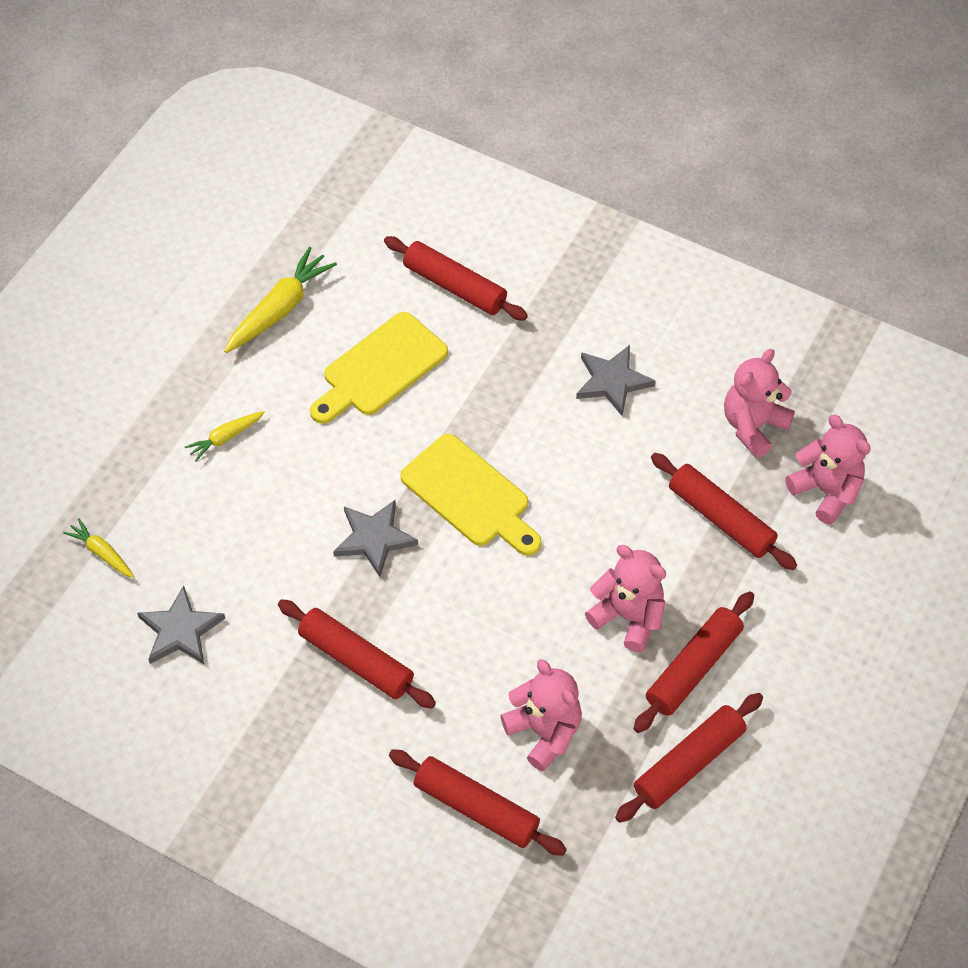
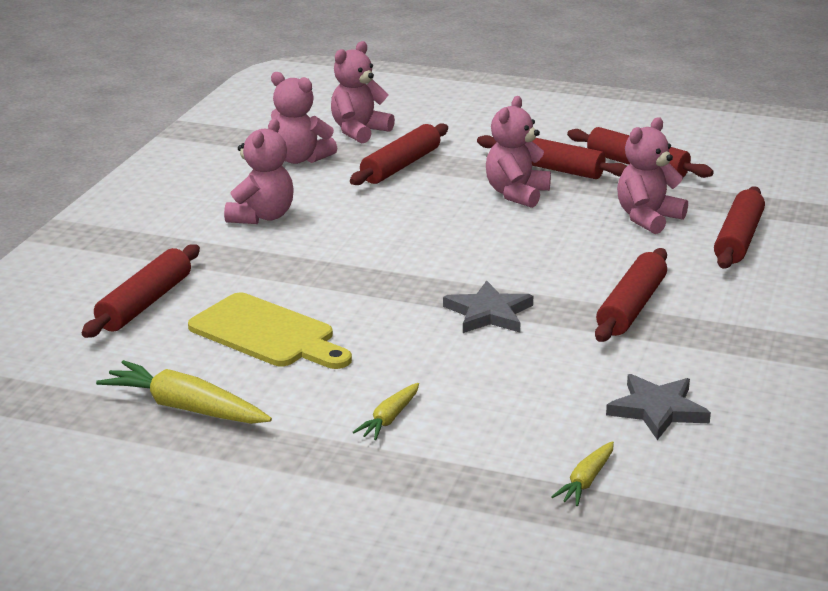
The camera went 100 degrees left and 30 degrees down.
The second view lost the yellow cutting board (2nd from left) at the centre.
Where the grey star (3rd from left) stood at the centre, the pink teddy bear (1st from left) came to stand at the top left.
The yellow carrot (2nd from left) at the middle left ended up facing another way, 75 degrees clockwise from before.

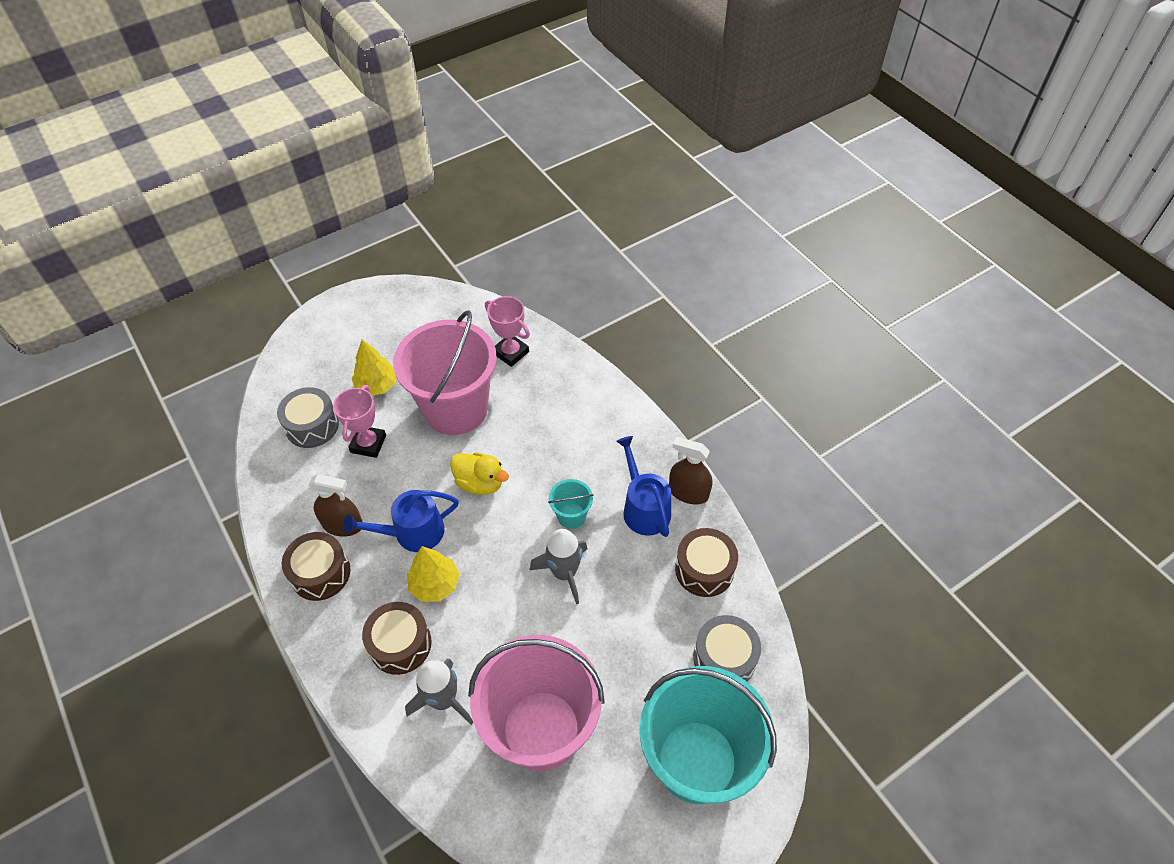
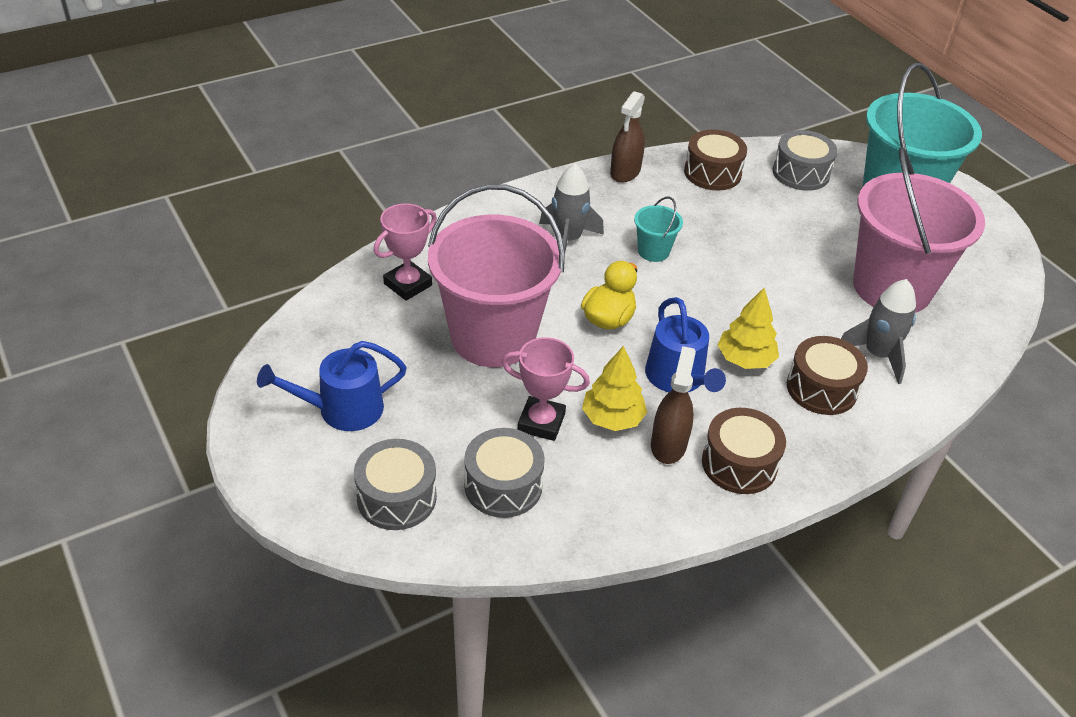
The camera went 90 degrees left and 10 degrees down.
The second view gained the grey drum (1st from left) at the bottom centre.
The yellow tree (1st from left) ended up elsewhere, having gone from the middle left to the centre.
The grey rocket (2nd from left in the first image) ended up elsewhere, having gone from the centre to the top centre.
The blue watering can (2nd from left in the first image) ended up elsewhere, having gone from the centre to the middle left.

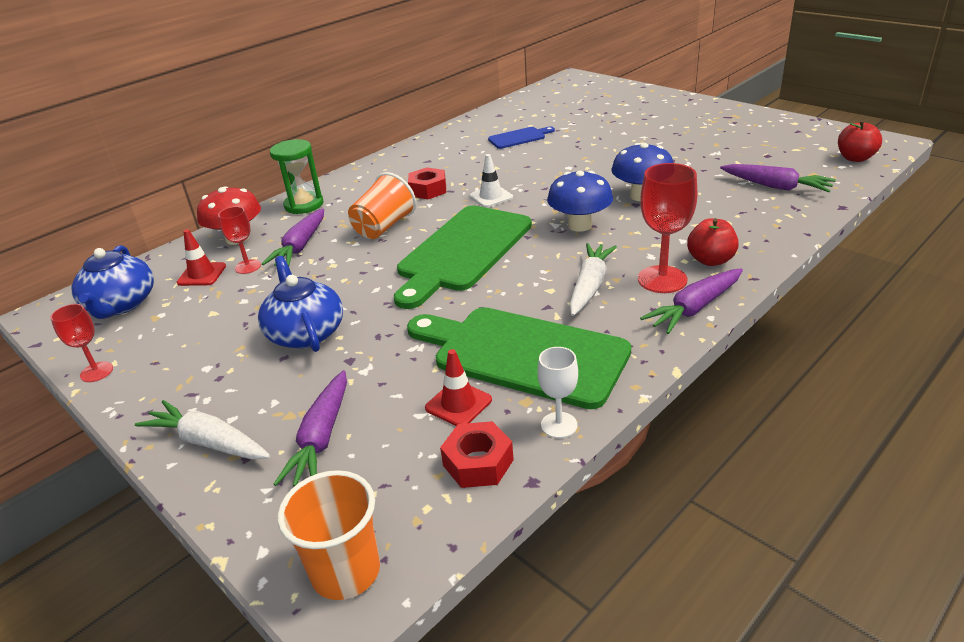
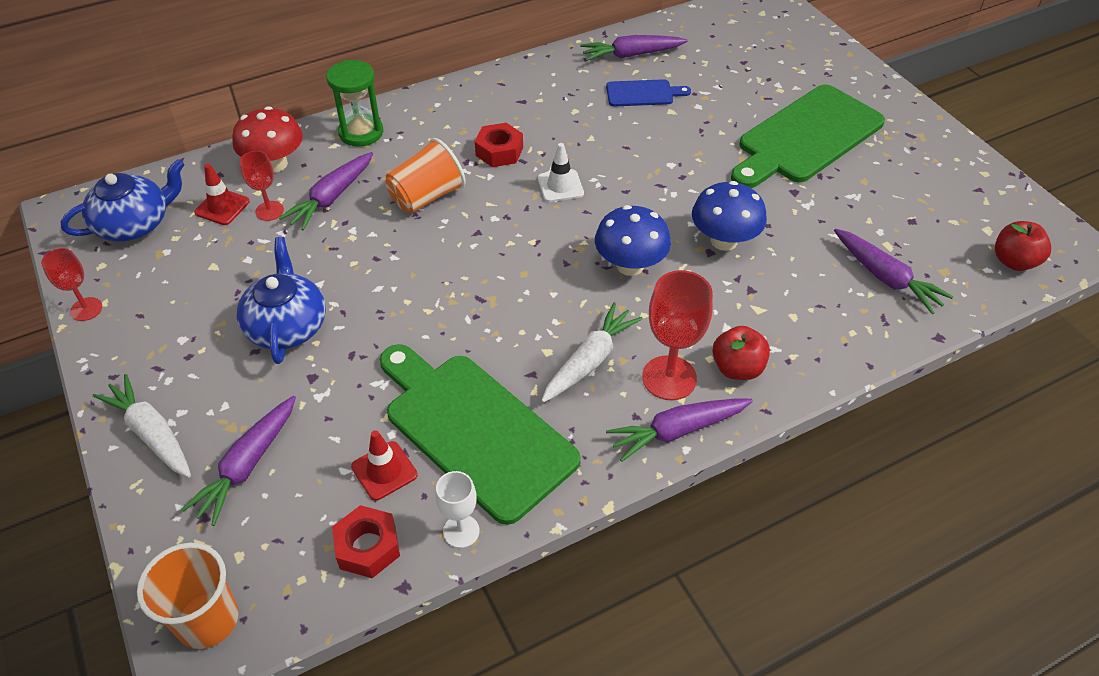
The camera went 15 degrees right and 15 degrees up.
The second view gained the purple carrot (3rd from left) at the top centre.
The green cutting board (1st from left in the first image) ended up elsewhere, having gone from the centre to the top right.
The blue teapot (1st from left) at the middle left ended up facing another way, 135 degrees counterclockwise from before.

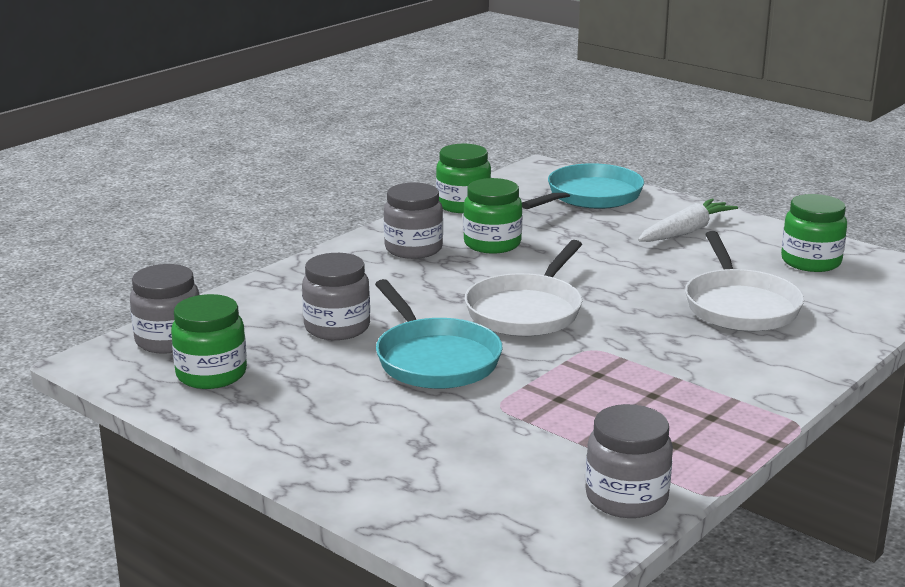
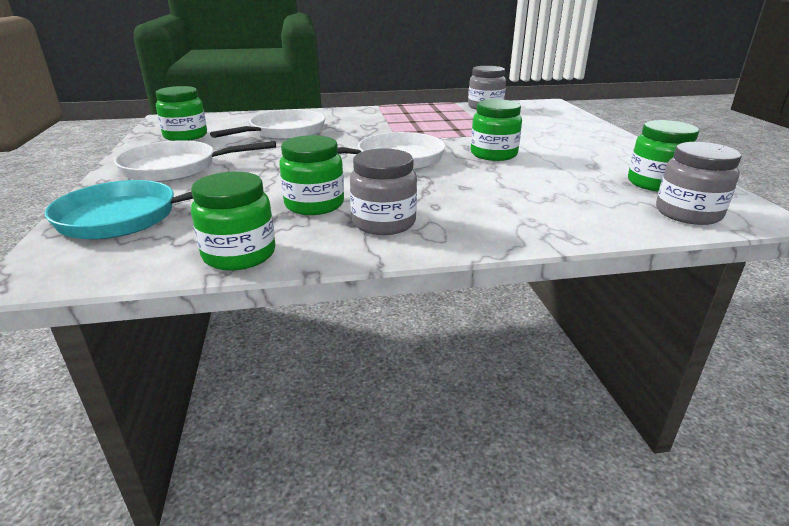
The camera went 140 degrees left and 5 degrees up.
The second view lost the grey jar (2nd from left) at the centre.
Where the turquoise pan (1st from left) stood at the centre, the green jar (4th from left) came to stand at the top centre.
Where the white carrot stood at the middle right, the white pan (1st from left) came to stand at the top left.

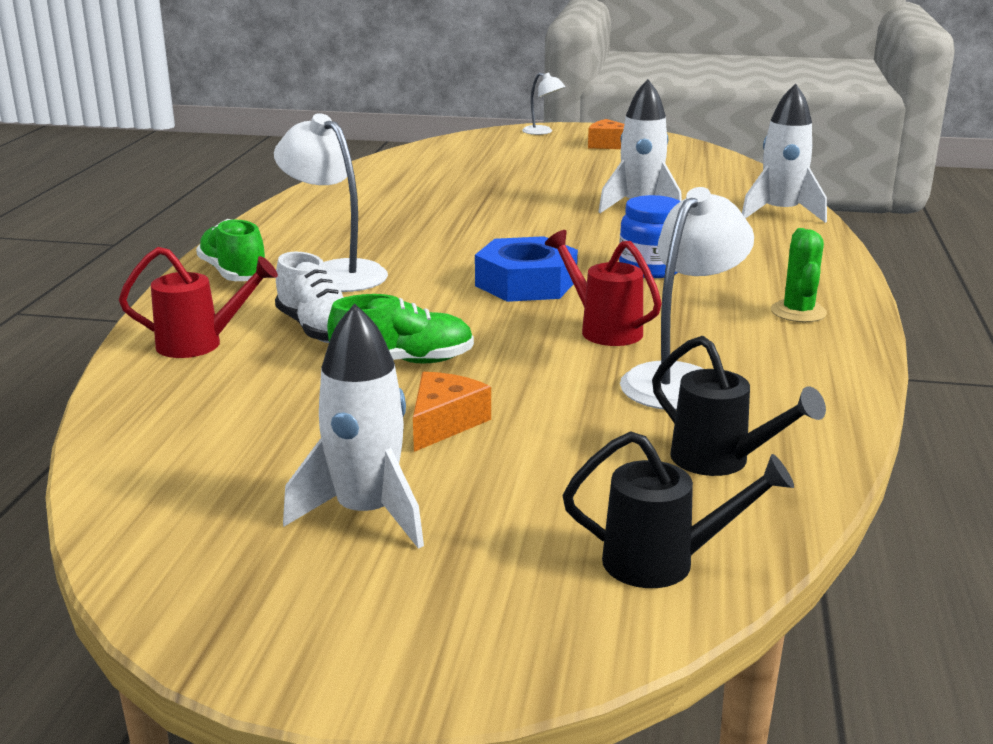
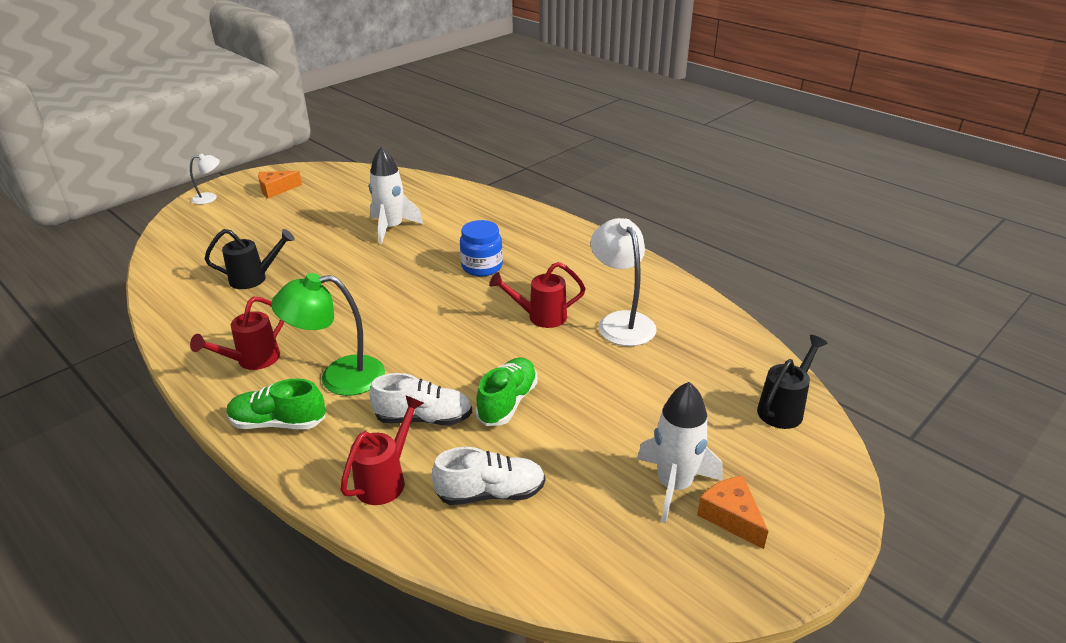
The camera went 55 degrees left and 10 degrees up.
The second view lost the blue nut at the centre.
The second view lost the white rocket (3rd from left) at the top right.
The second view lost the green cactus at the middle right.
The second view gained the red watering can (1st from left) at the middle left.
The second view gained the white shoe (2nd from left) at the bottom centre.
The orange cheese (1st from left in the first image) ended up elsewhere, having gone from the centre to the bottom right.
The black watering can (2nd from left in the first image) ended up elsewhere, having gone from the middle right to the middle left.
What was the white lamp (1st from left) at the top centre turned into the green lamp at the middle left.

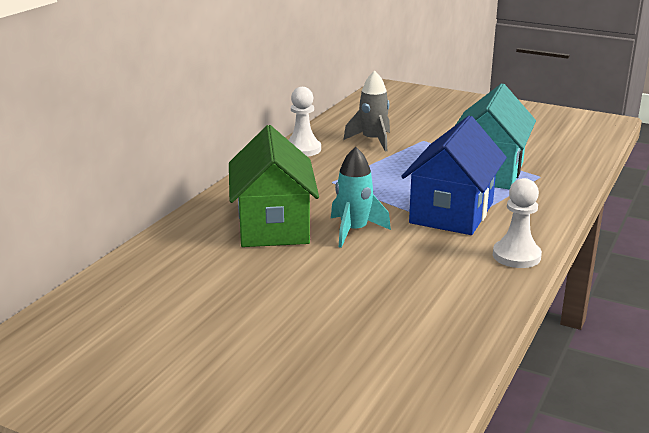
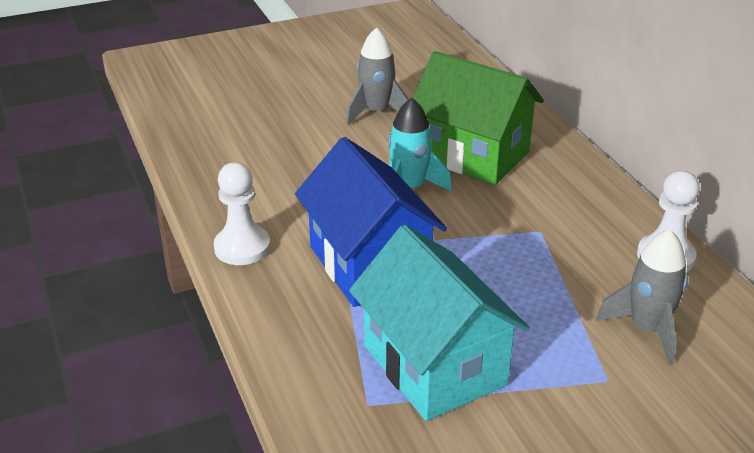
The camera went 130 degrees right and 10 degrees up.
The second view gained the grey rocket (1st from left) at the top centre.

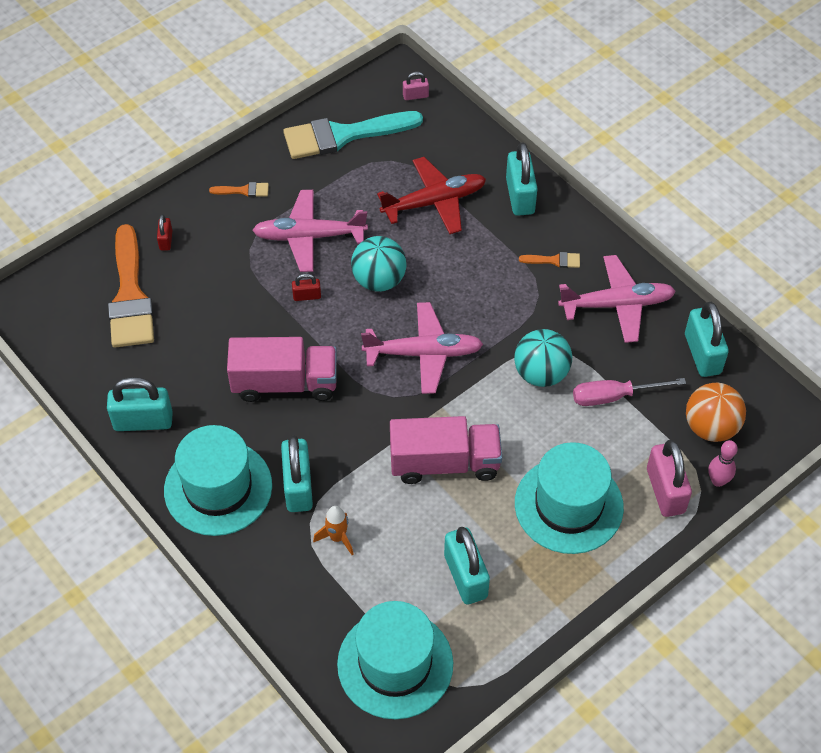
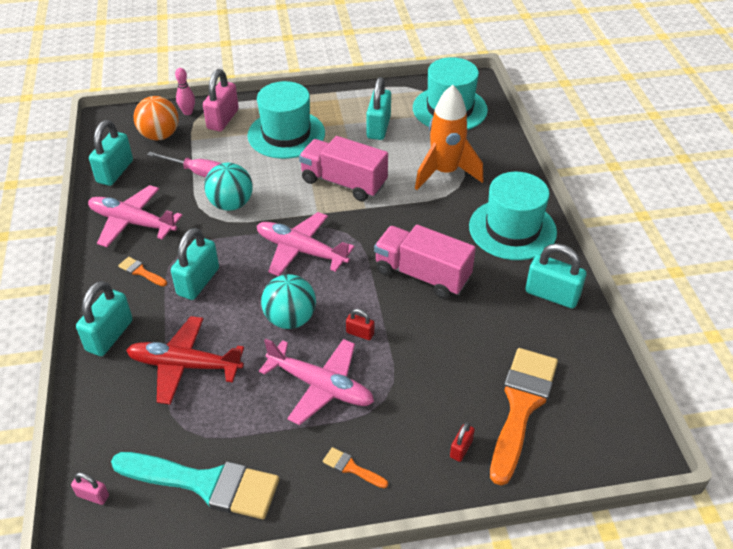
The camera went 150 degrees left and 10 degrees down.
The turquoise padlock (2nd from left in the first image) ended up elsewhere, having gone from the centre to the middle left.
The size of the orange rocket at the bottom centre changed by a factor of 2.17.

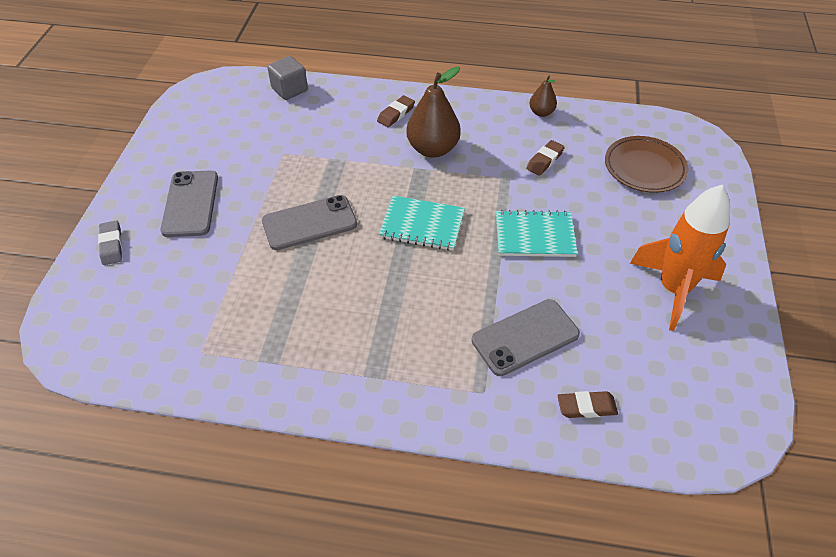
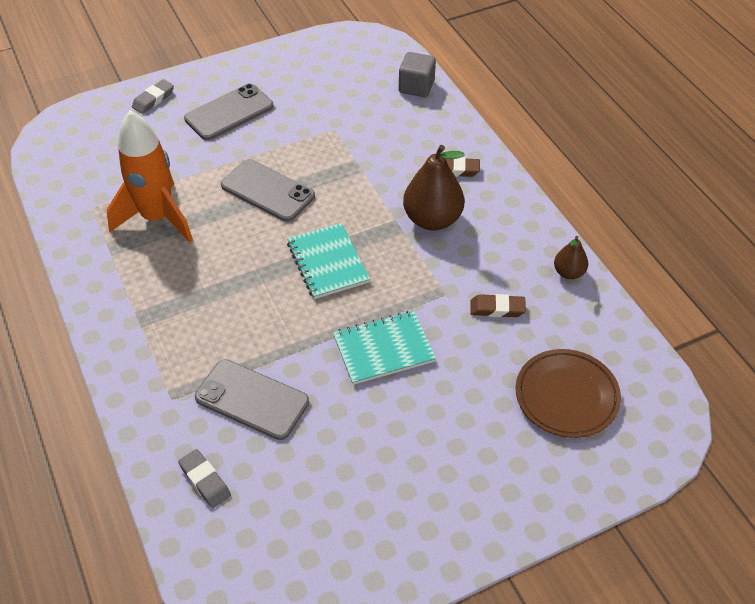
The camera went 55 degrees right and 0 degrees up.
The orange rocket ended up elsewhere, having gone from the middle right to the top left.
What was the brown eraser (3rd from left) at the bottom right turned into the grey eraser (2nd from left) at the bottom left.
The turquoise notebook (2nd from left) at the centre ended up facing another way, 75 degrees counterclockwise from before.

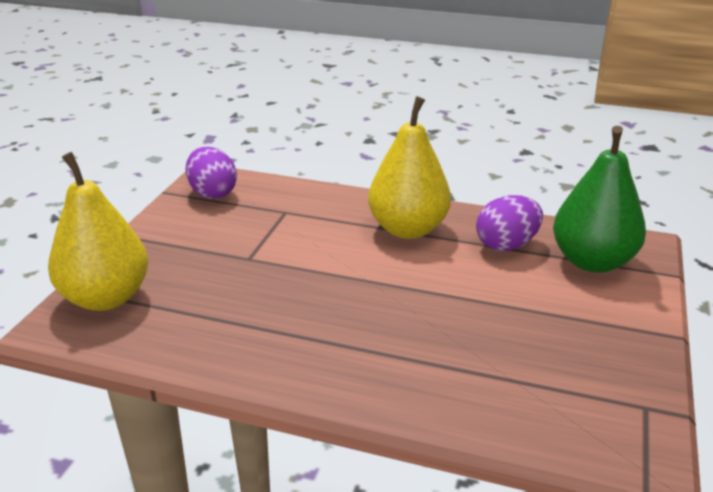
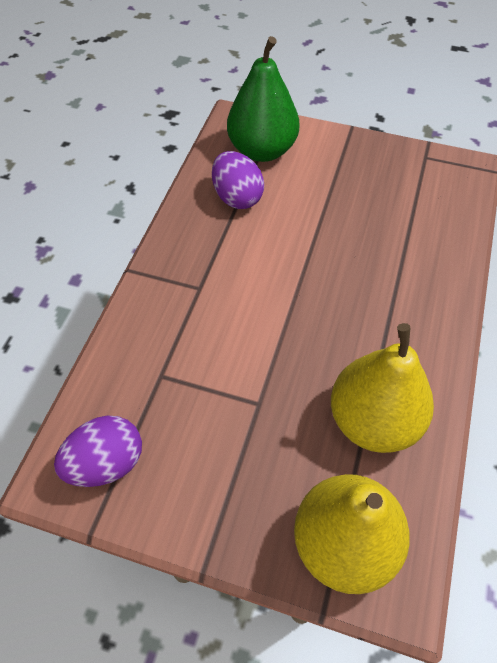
The camera went 90 degrees left and 25 degrees up.
The yellow pear (2nd from left) ended up elsewhere, having gone from the centre to the middle right.

